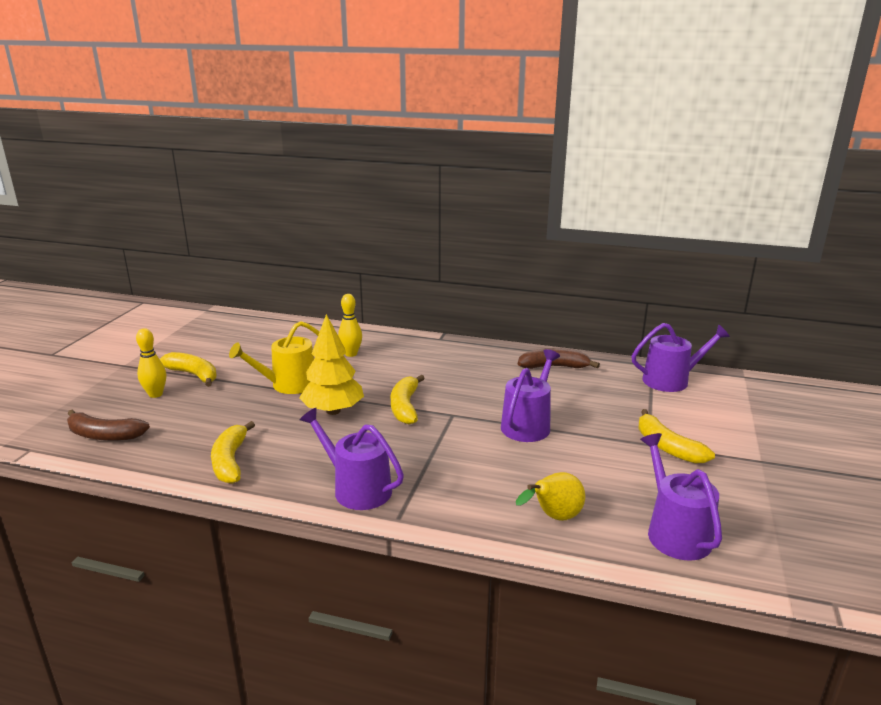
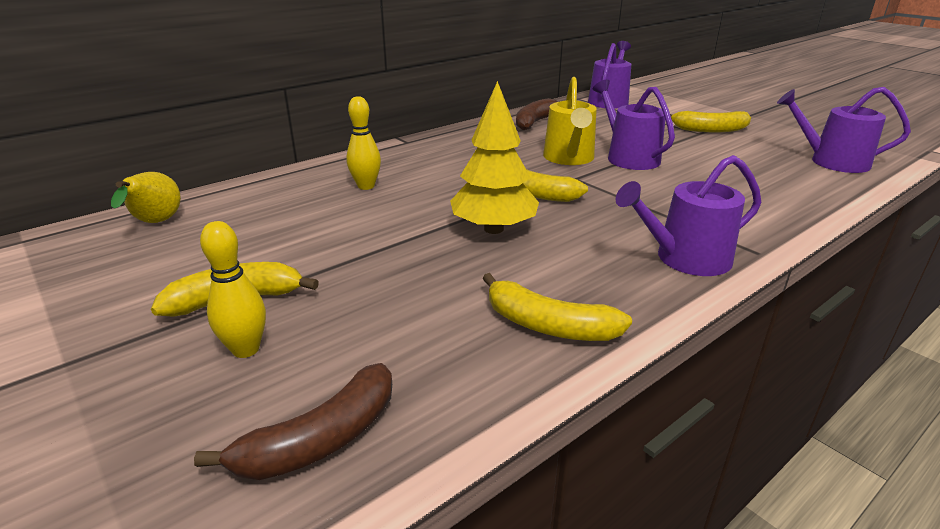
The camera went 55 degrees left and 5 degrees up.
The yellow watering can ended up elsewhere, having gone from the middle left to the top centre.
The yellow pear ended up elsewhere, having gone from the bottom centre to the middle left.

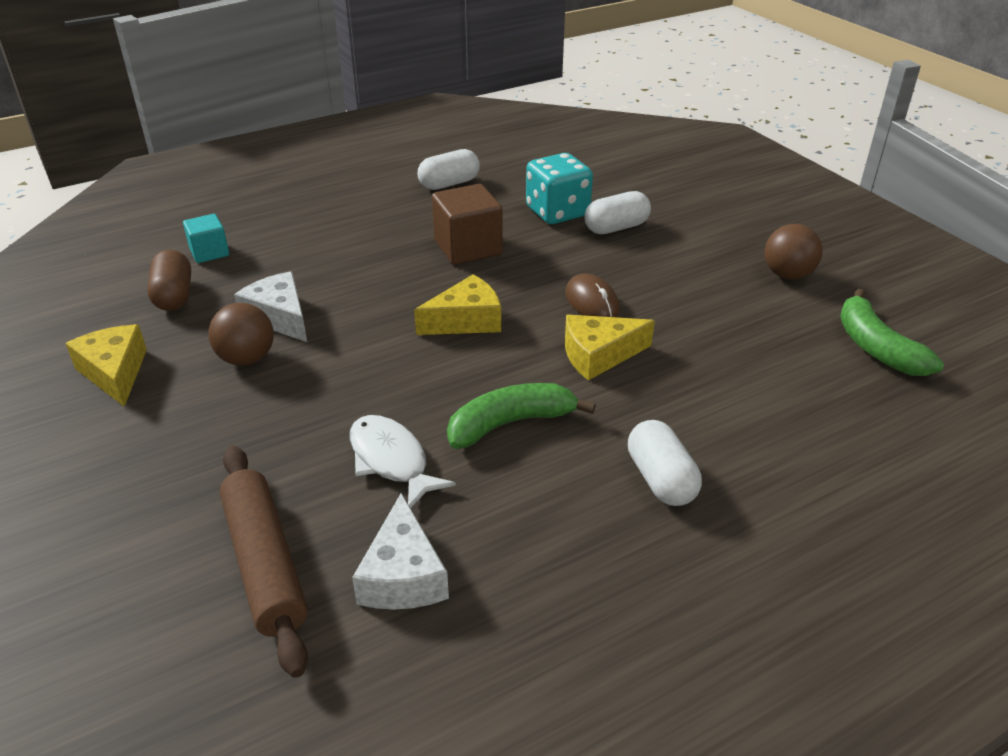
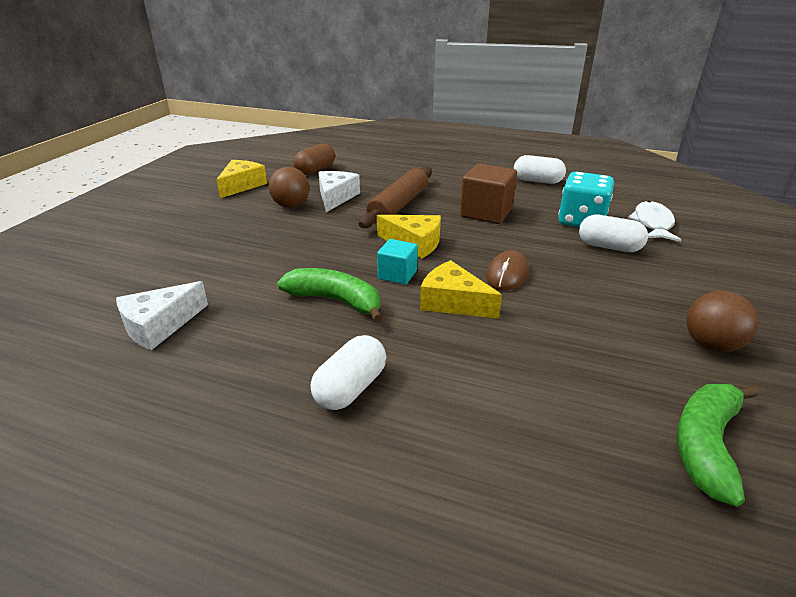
The camera went 50 degrees right and 5 degrees down.
The turquoise cube ended up elsewhere, having gone from the top left to the centre.
The brown rolling pin ended up elsewhere, having gone from the bottom left to the top centre.
The white fish ended up elsewhere, having gone from the centre to the middle right.

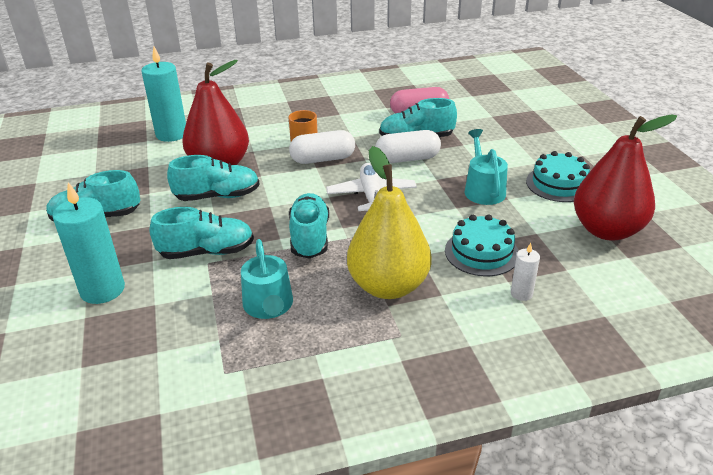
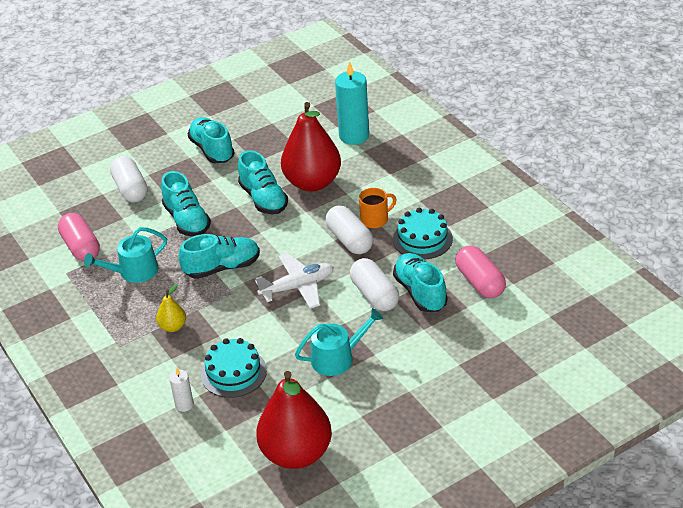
The camera went 75 degrees right and 5 degrees up.
The second view gained the pink capsule (1st from left) at the middle left.
The turquoise cake (2nd from left) ended up elsewhere, having gone from the middle right to the centre.
Where the turquoise candle (1st from left) stood at the middle left, the white capsule (1st from left) came to stand at the middle left.
The size of the yellow pear at the centre changed by a factor of 0.44.

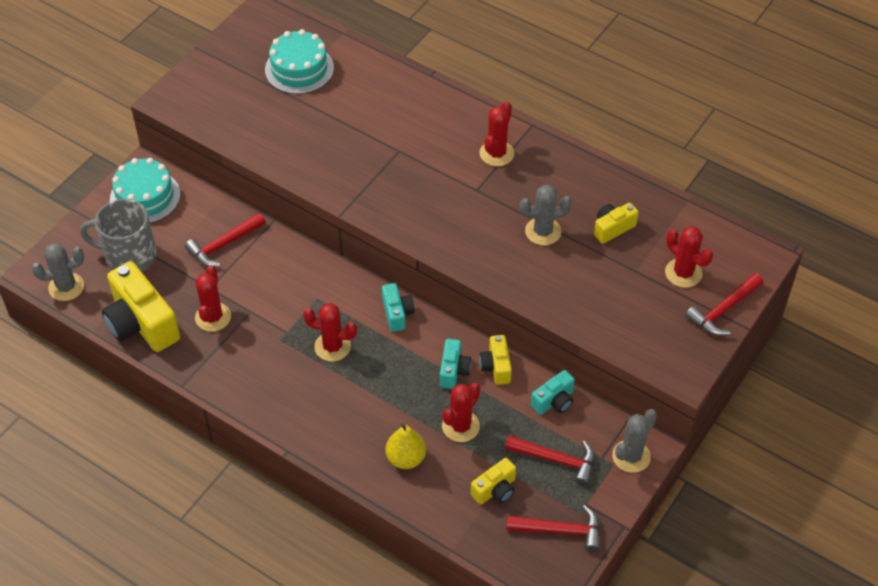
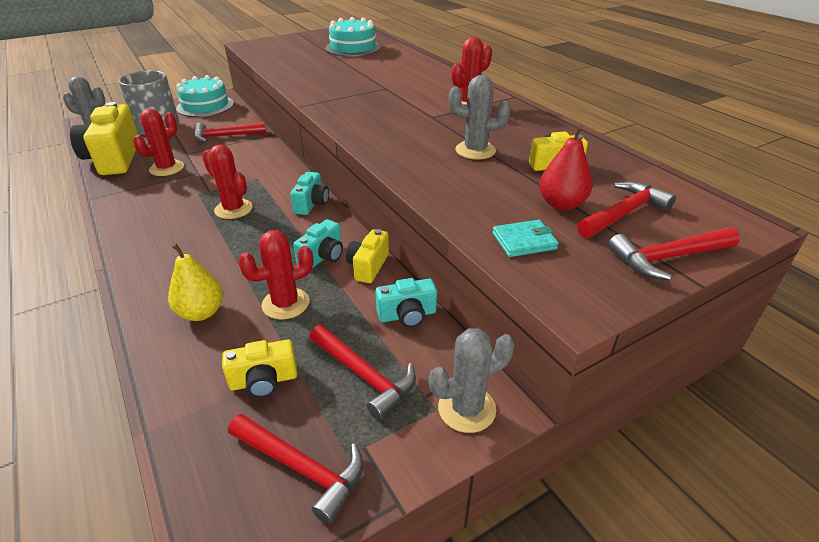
The camera went 25 degrees right and 15 degrees down.
The second view gained the turquoise wallet at the centre.
The second view gained the red pear at the top right.
Where the red cactus (5th from left) stood at the middle right, the red hammer (4th from left) came to stand at the middle right.

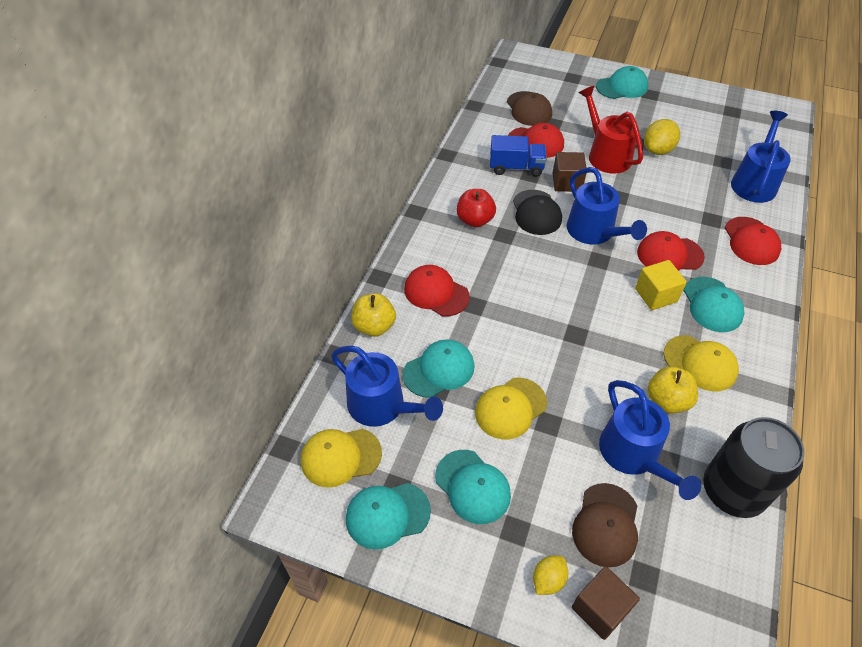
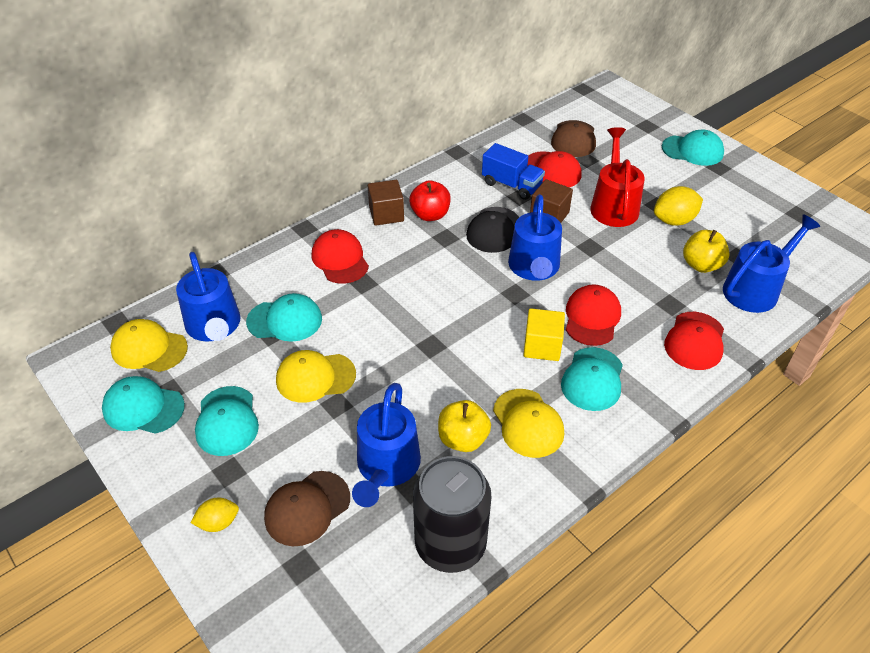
The camera went 30 degrees right and 5 degrees down.
The yellow apple (1st from left in the first image) ended up elsewhere, having gone from the centre to the middle right.
The brown cube (2nd from left in the first image) ended up elsewhere, having gone from the bottom right to the top centre.
The red cap (3rd from left) at the middle right ended up facing another way, 75 degrees clockwise from before.

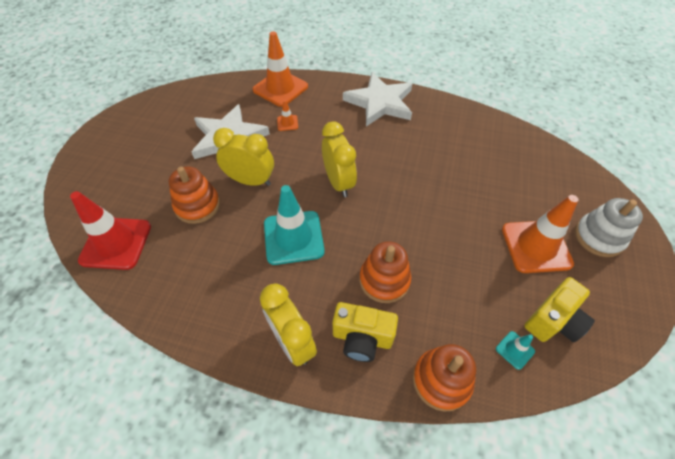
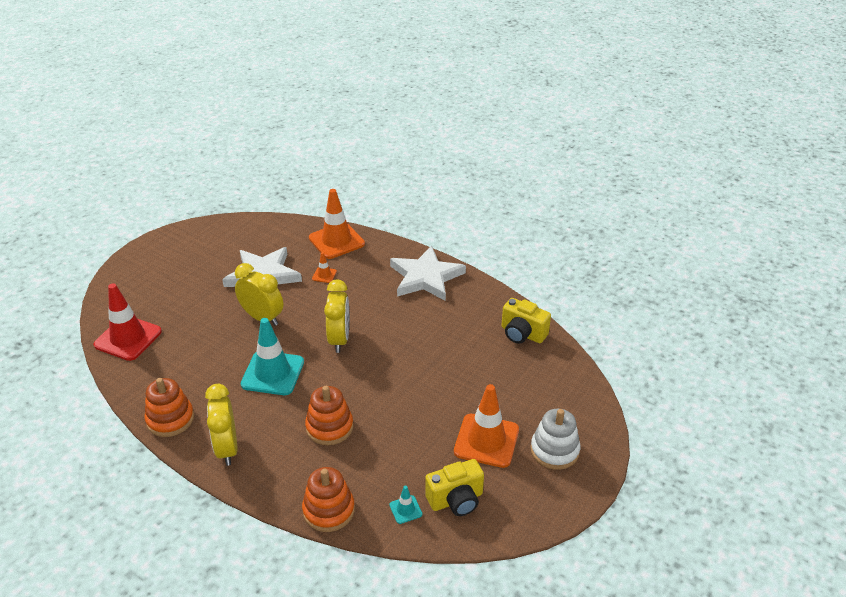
The camera went 20 degrees right and 15 degrees down.
The orange stacking toy (1st from left) ended up elsewhere, having gone from the middle left to the bottom left.
The yellow camera (1st from left in the first image) ended up elsewhere, having gone from the bottom centre to the centre.

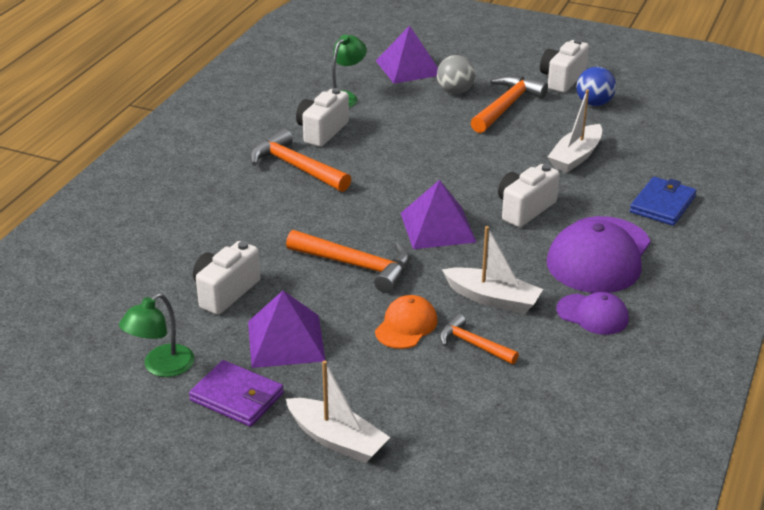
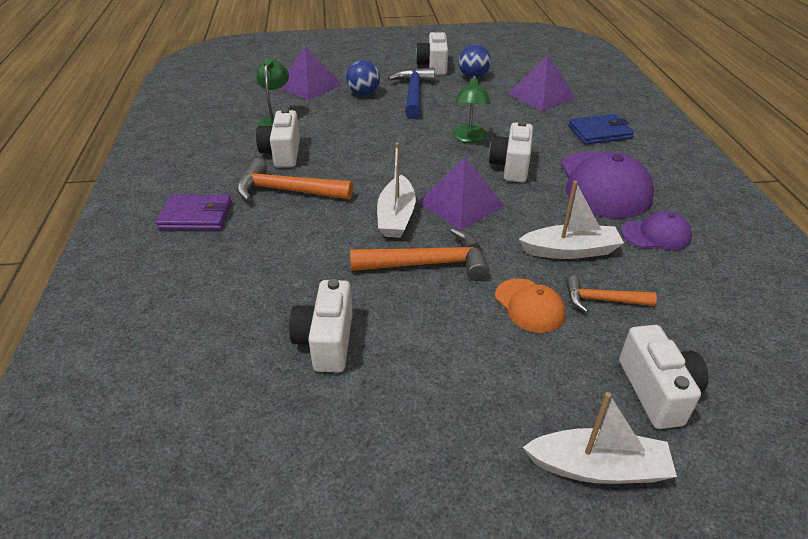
The camera went 30 degrees left and 5 degrees up.
The second view gained the white camera (5th from left) at the bottom right.
The green lamp (1st from left in the first image) ended up elsewhere, having gone from the middle left to the top centre.
The purple wallet ended up elsewhere, having gone from the bottom left to the middle left.
The purple pyramid (1st from left in the first image) ended up elsewhere, having gone from the centre to the top right.
The white boat (3rd from left in the first image) ended up elsewhere, having gone from the top right to the centre.
What was the grey ball at the top centre turned into the blue ball (1st from left) at the top centre.
What was the orange hammer (4th from left) at the top centre turned into the blue hammer at the top centre.
The orange cap at the centre ended up facing another way, 150 degrees clockwise from before.
The blue wallet at the middle right ended up facing another way, 75 degrees clockwise from before.

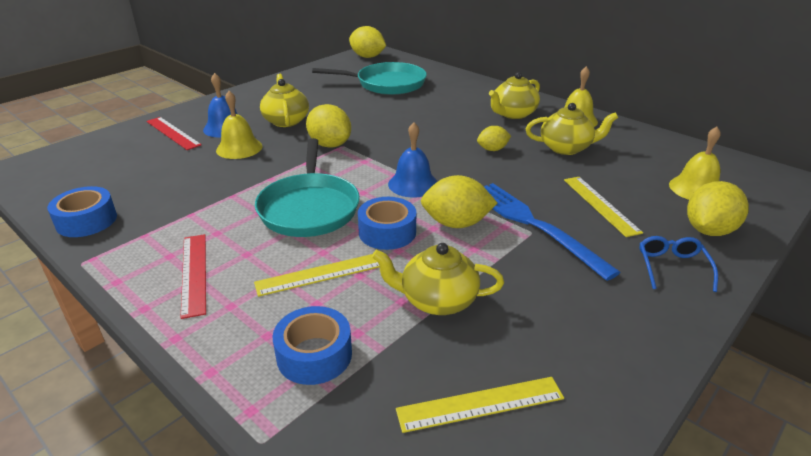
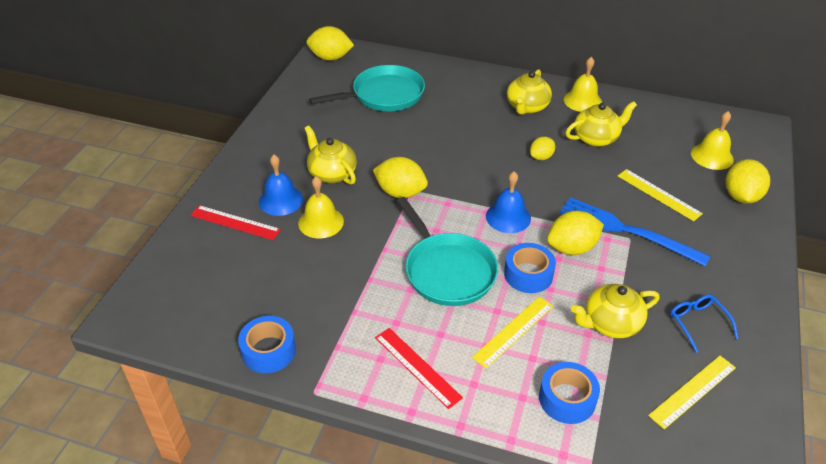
The camera went 25 degrees left and 10 degrees up.
The blue glasses ended up elsewhere, having gone from the middle right to the bottom right.

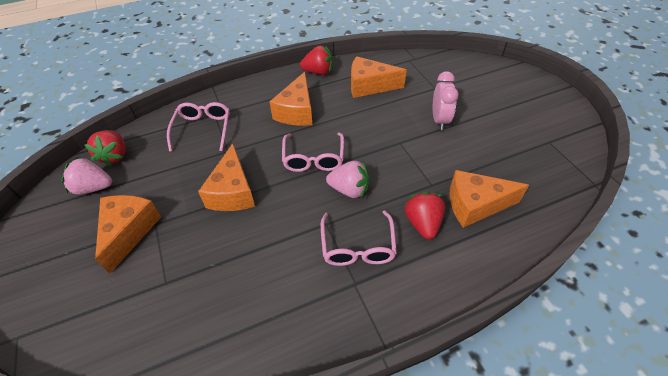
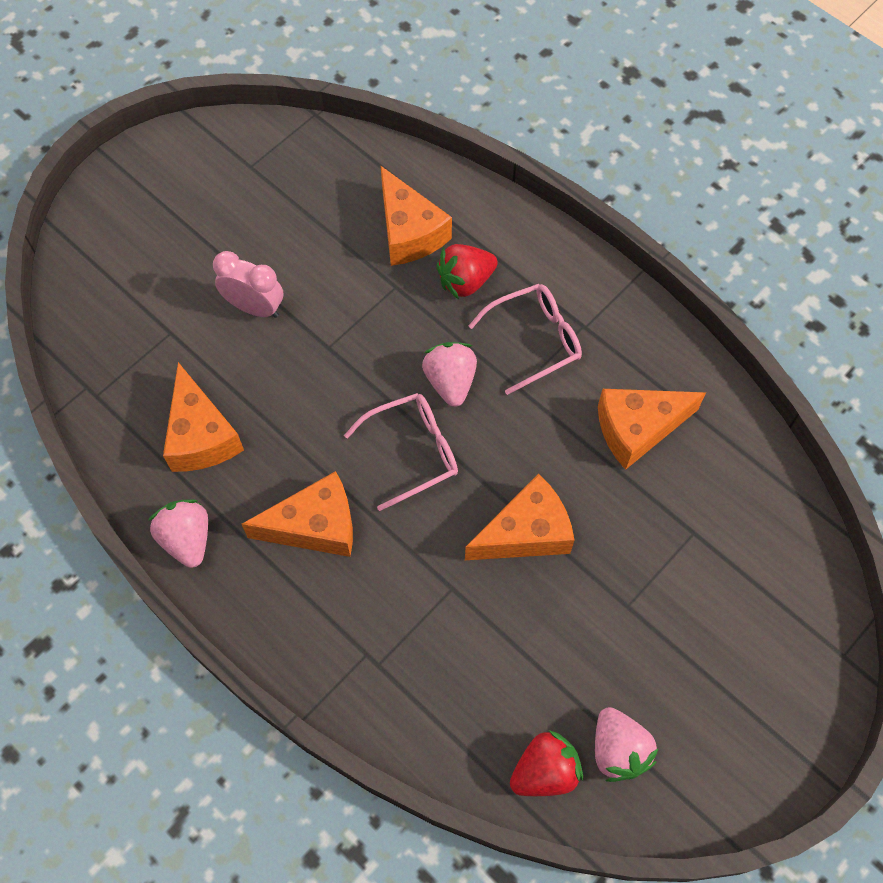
The camera went 115 degrees left and 15 degrees up.
The second view lost the pink glasses (1st from left) at the middle left.
The orange cheese (1st from left in the first image) ended up elsewhere, having gone from the middle left to the middle right.
What was the red strawberry (2nd from left) at the top centre turned into the pink strawberry (1st from left) at the middle left.
The pink clock at the top right ended up facing another way, 45 degrees clockwise from before.

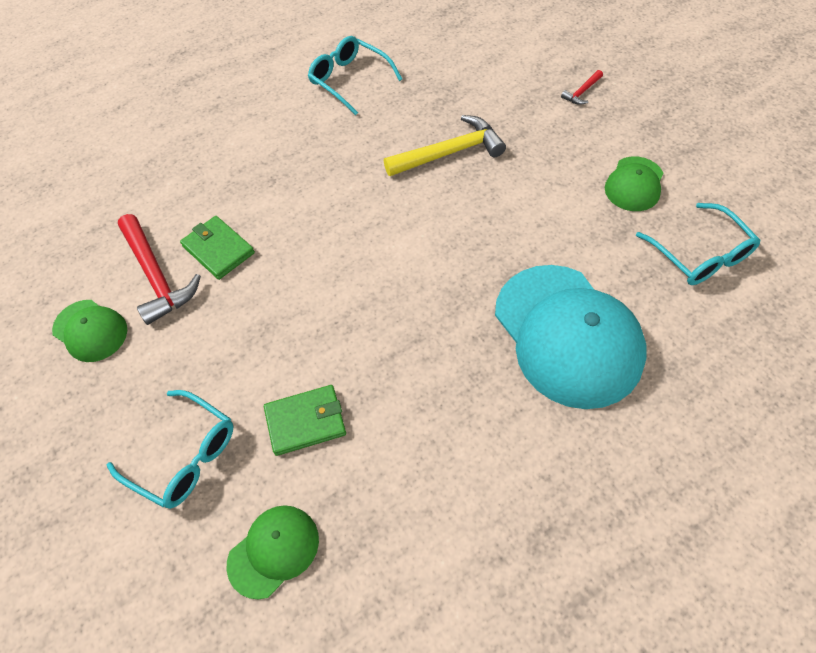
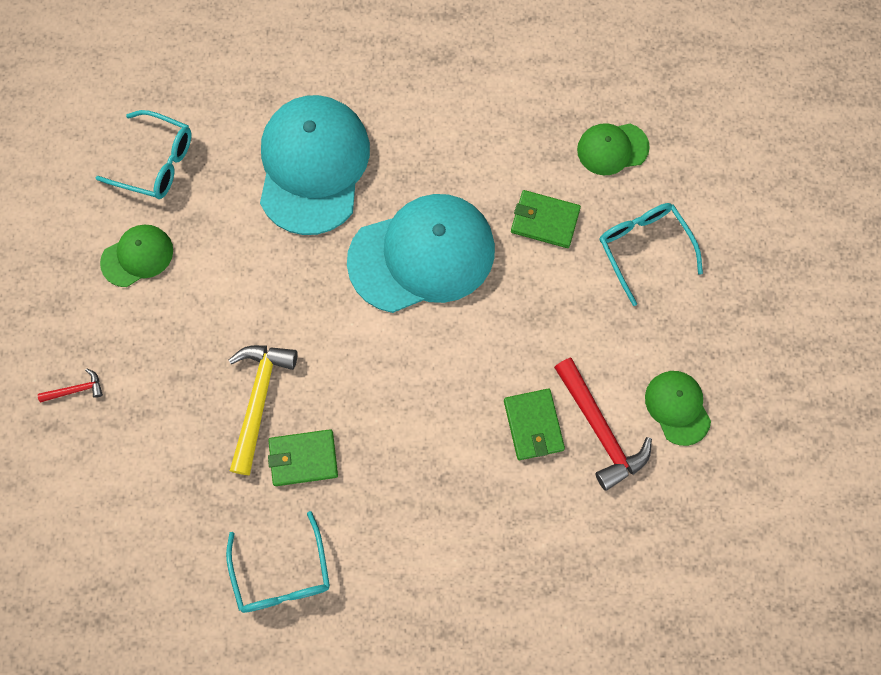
The camera went 150 degrees left and 15 degrees up.
The second view gained the green wallet (1st from left) at the bottom centre.
The second view gained the turquoise cap (2nd from left) at the centre.
The red hammer (1st from left in the first image) at the middle left ended up facing another way, 150 degrees clockwise from before.
The yellow hammer at the top centre ended up facing another way, 90 degrees clockwise from before.
The turquoise glasses (3rd from left in the first image) at the middle right ended up facing another way, 105 degrees clockwise from before.

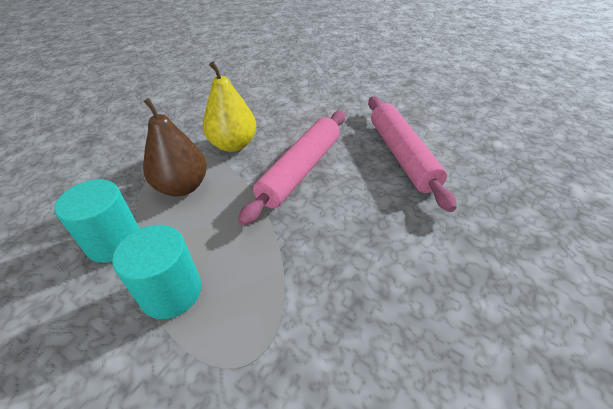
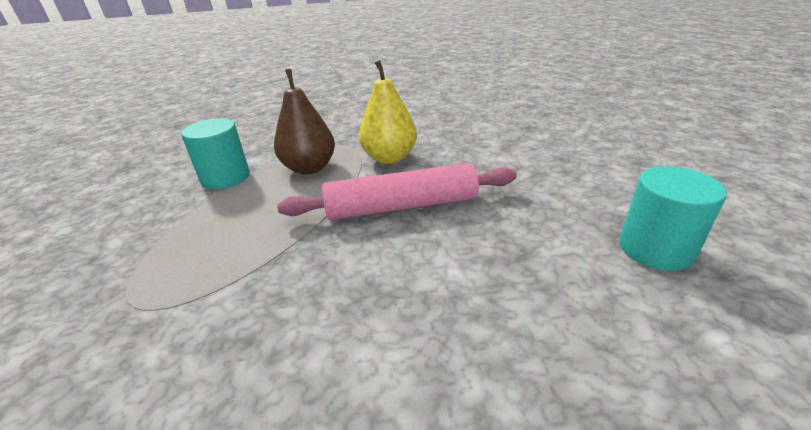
The camera went 50 degrees right and 10 degrees down.
The second view lost the pink rolling pin (2nd from left) at the middle right.
The turquoise cylinder (2nd from left) ended up elsewhere, having gone from the middle left to the middle right.

